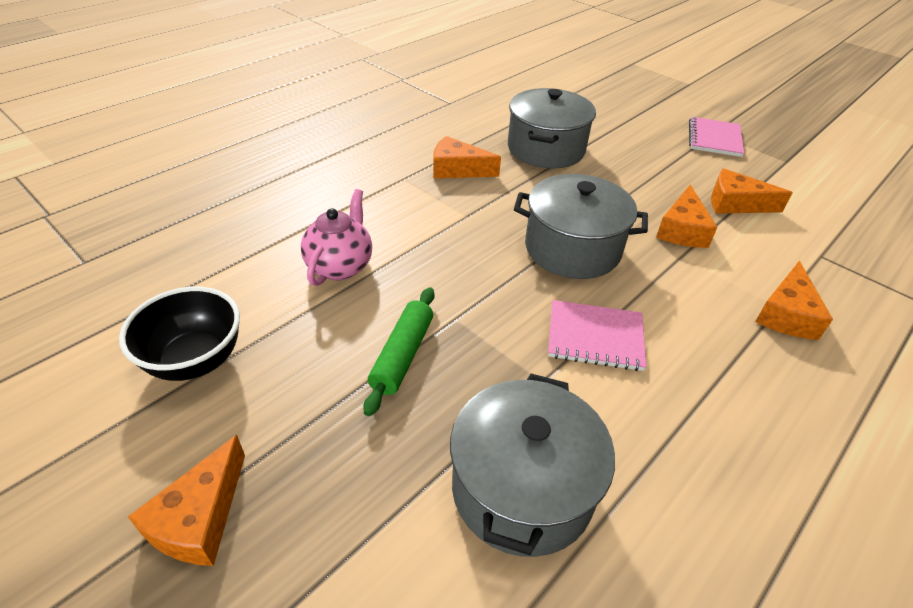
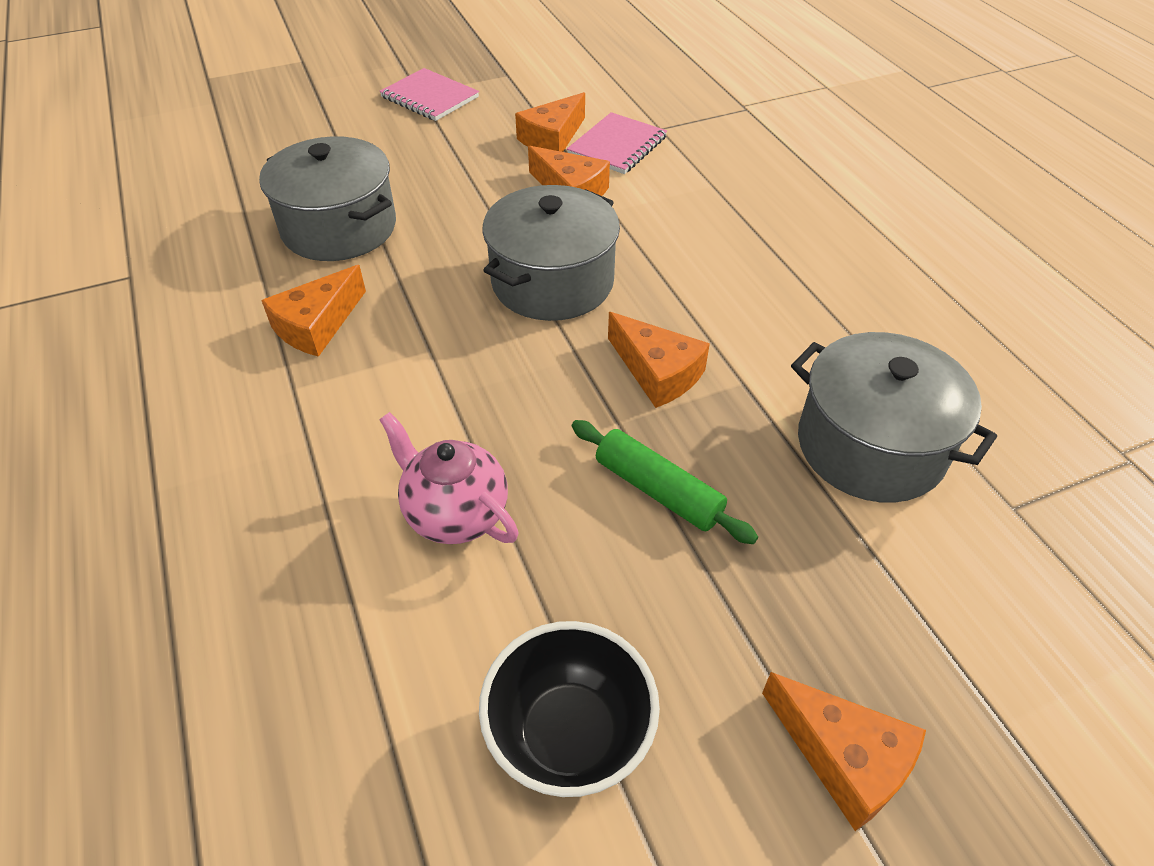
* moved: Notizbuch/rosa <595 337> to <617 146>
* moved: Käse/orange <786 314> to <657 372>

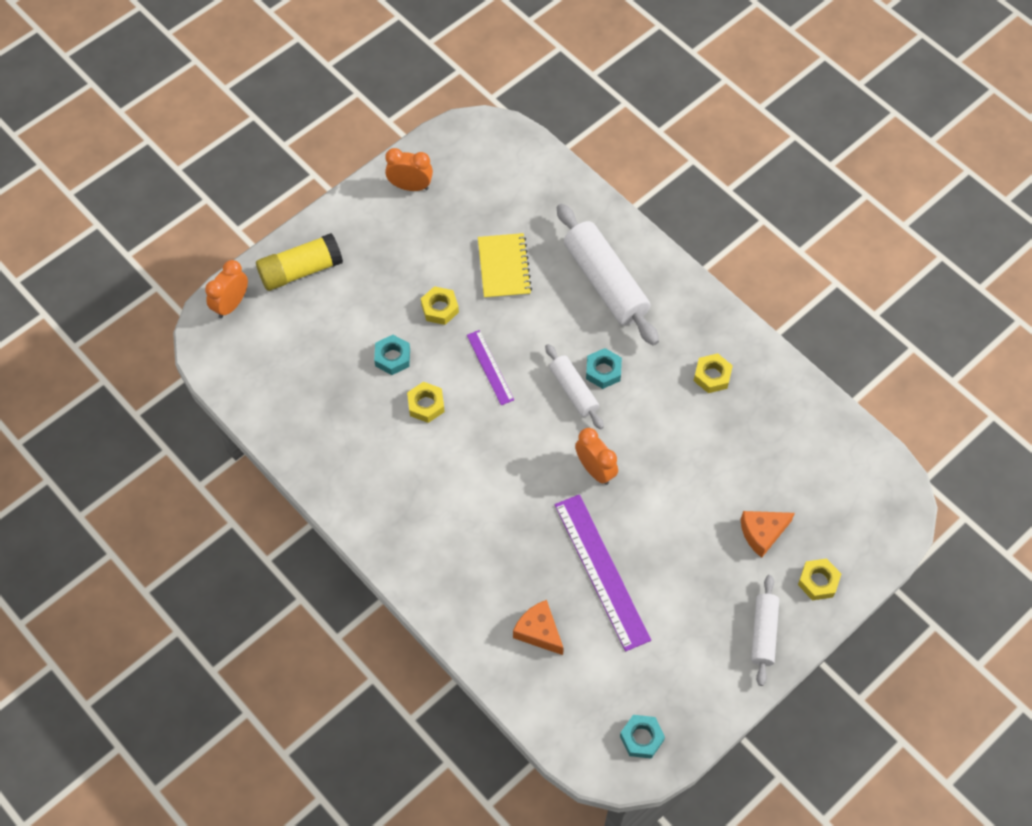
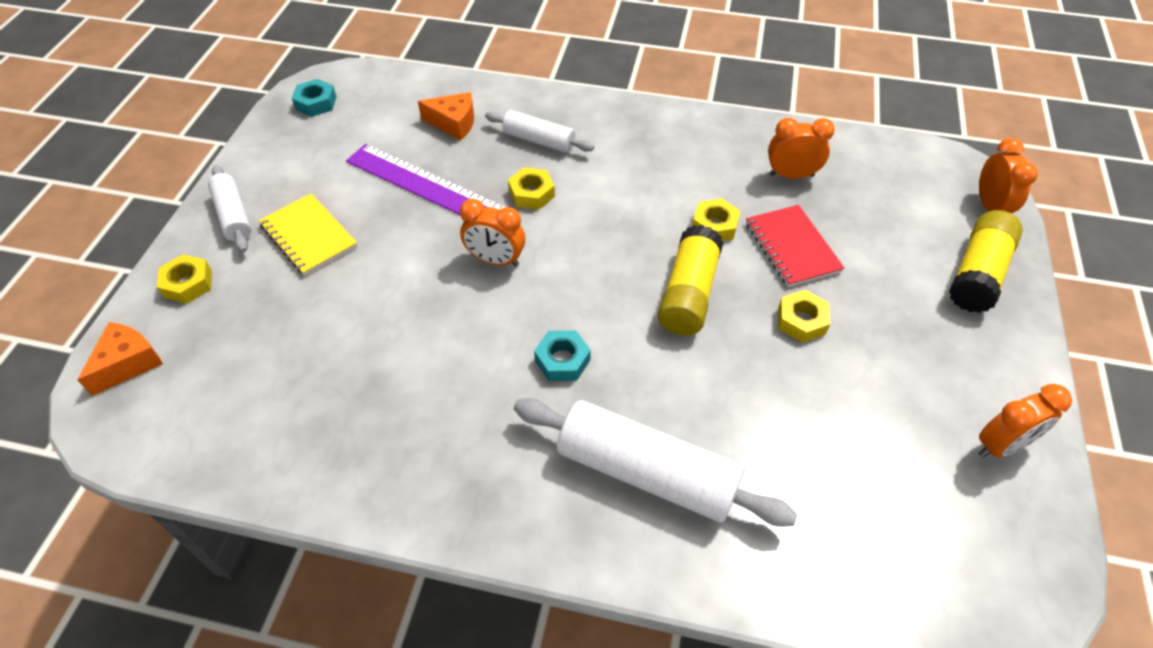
* added: Wecker/orange <791 175>
* moved: Notizbuch/gelb <504 267> to <308 236>
* moved: Nudelholz/weiß <573 391> to <539 140>
* moved: Sechskantmutter/gelb <712 376> to <531 193>
* moved: Käse/orange <762 533> to <128 363>
* replaced: Sechskantmutter/türkis <392 357> to Notizbuch/rot <792 247>
* replaced: Lineal/lila <490 367> to Klebestift/gelb <688 293>

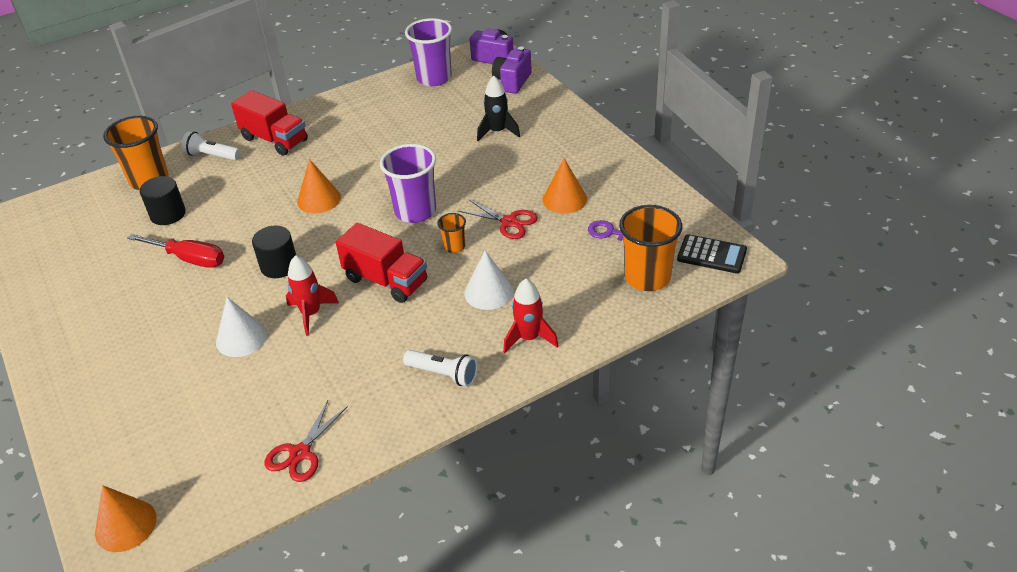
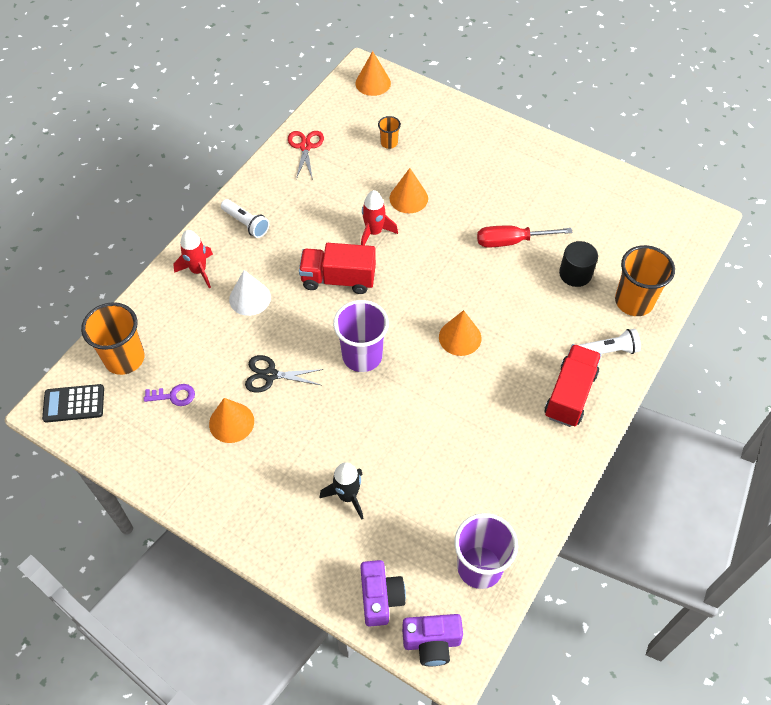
* removed: Vollzylinder/schwarz <279 266>
* moved: Becher/orange <454 247> to <389 143>
* recoloured: Kegel/weiß <241 338> to Kegel/orange <408 198>
* recoloured: Schere/rot <509 222> to Schere/schwarz <270 375>
* turned: Lastwagen/rot <274 140> = <570 394> 105 degrees clockwise
* turned: Taschenlampe/weiß <443 374> = <246 223> 135 degrees counterclockwise

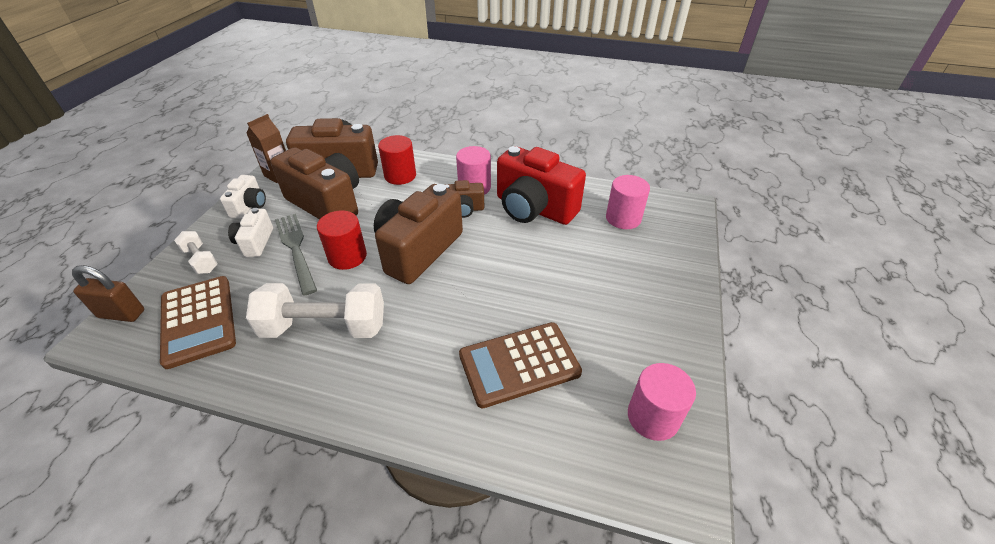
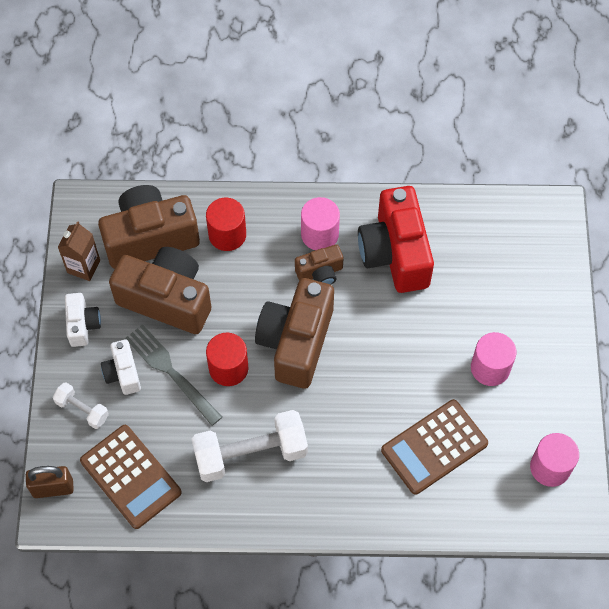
* moved: Vollzylinder/rosa <623 218> to <490 368>
* turned: Kamera/rot <534 208> = <395 253> 60 degrees clockwise

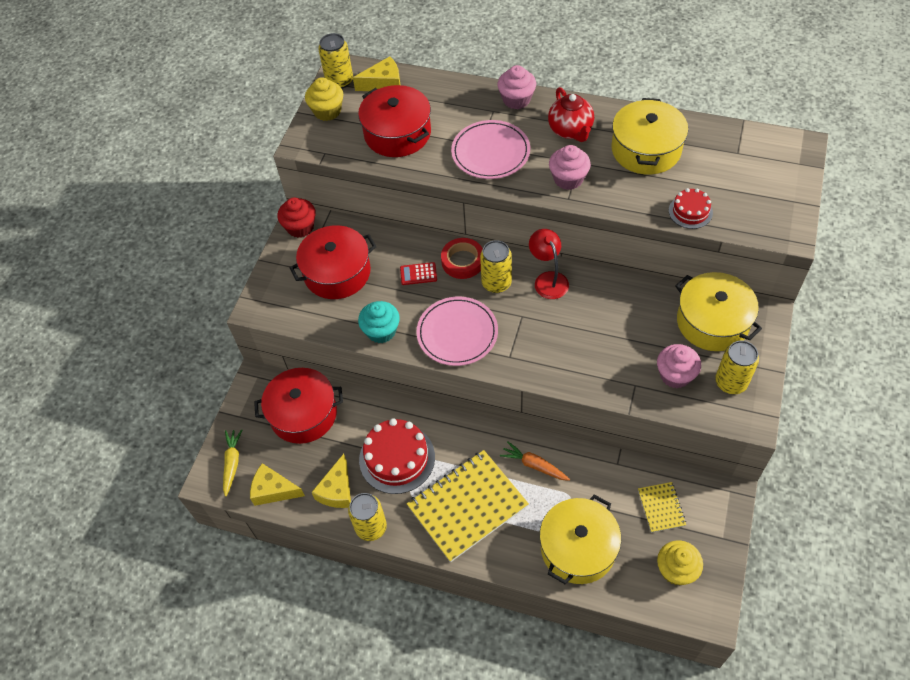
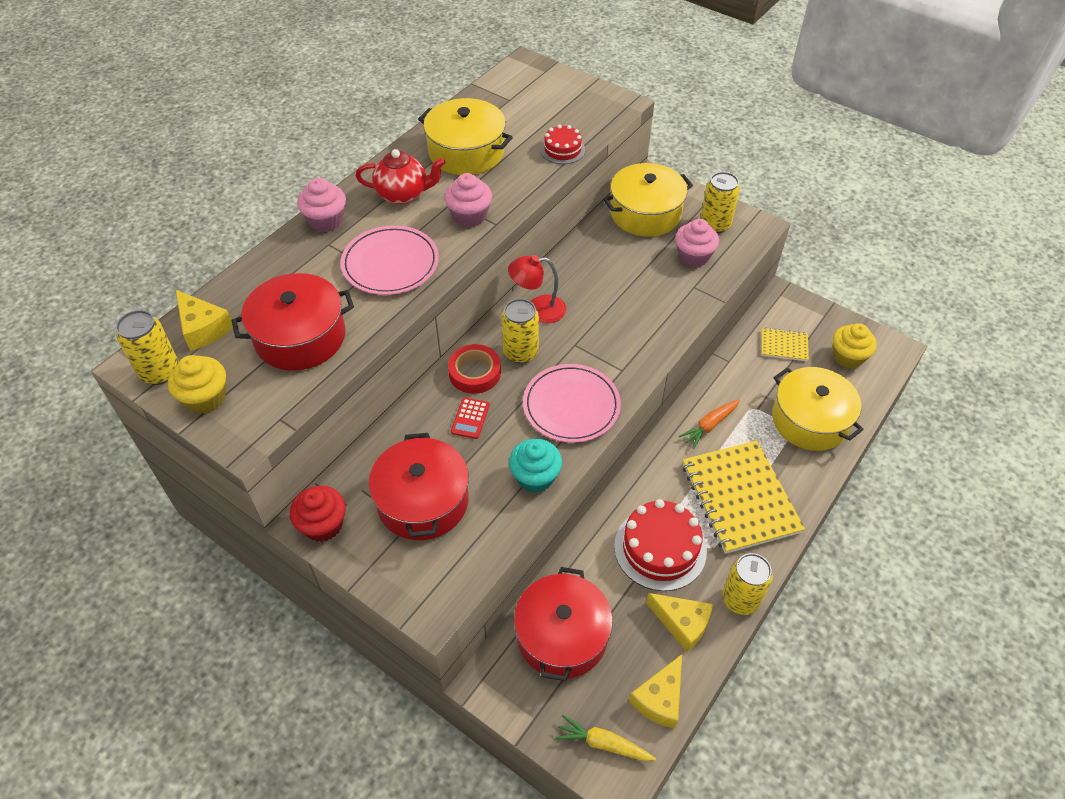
* turned: Käse/gelb <383 83> = <203 328> 135 degrees clockwise

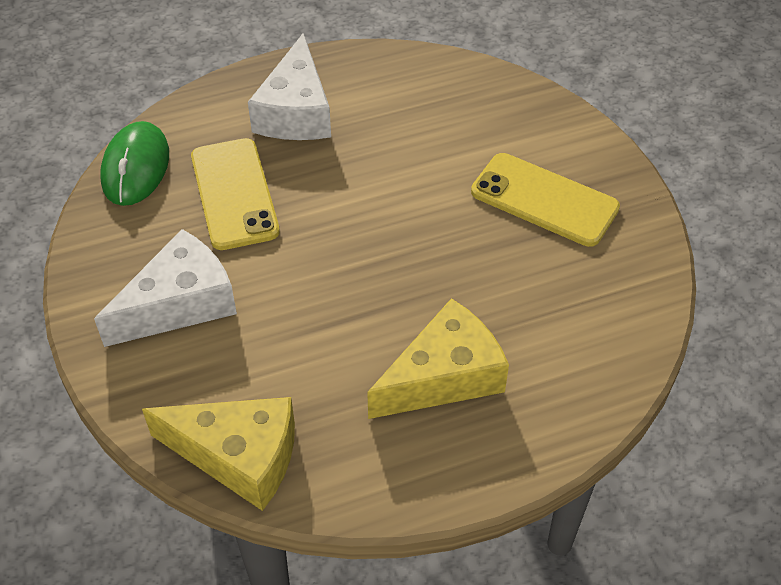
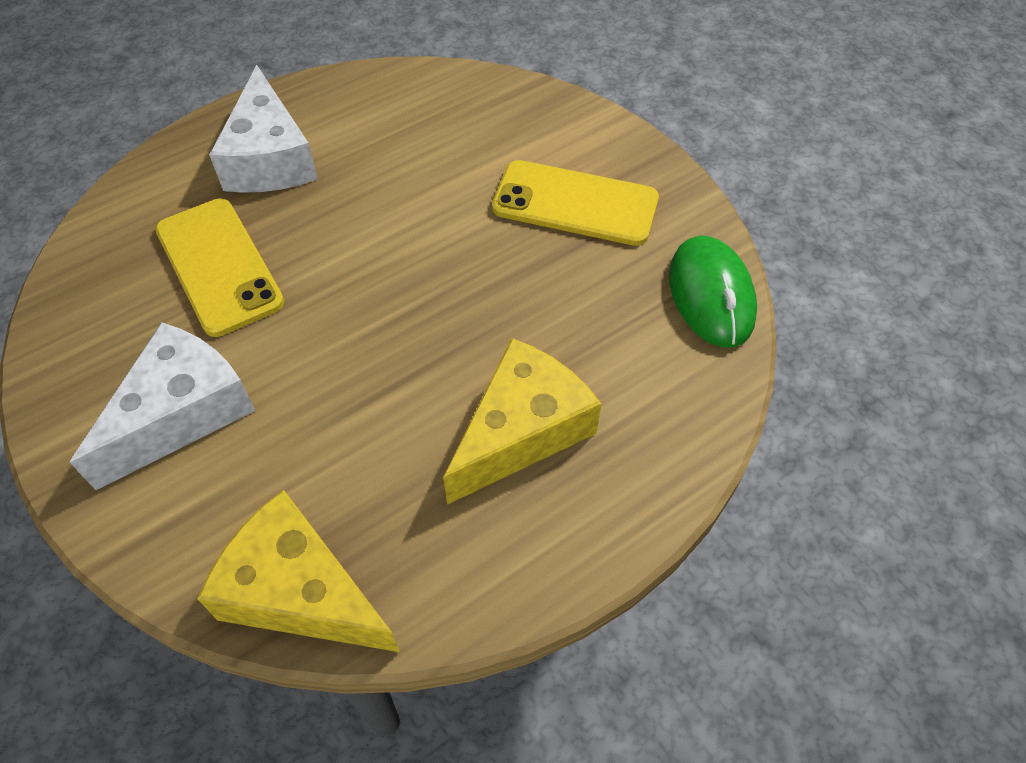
* moved: Computermaus/grün <136 167> to <711 295>
* turned: Käse/gelb <239 456> = <300 592> 150 degrees counterclockwise

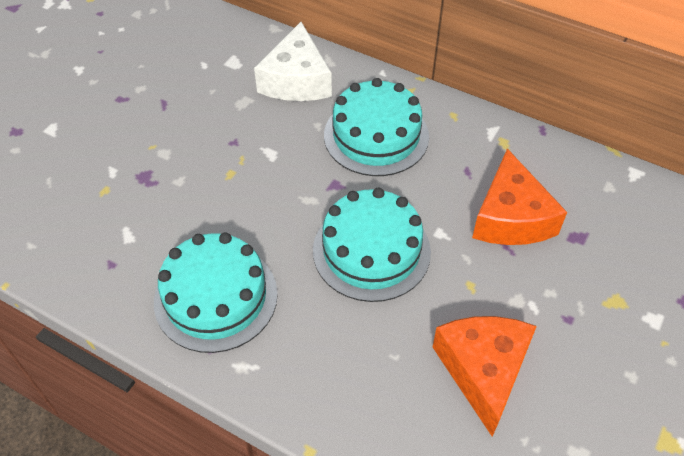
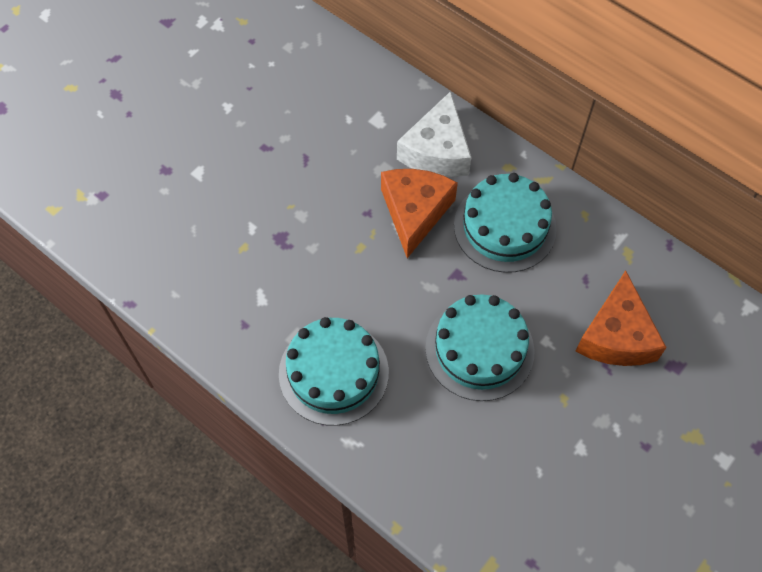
* moved: Käse/orange <483 370> to <415 212>

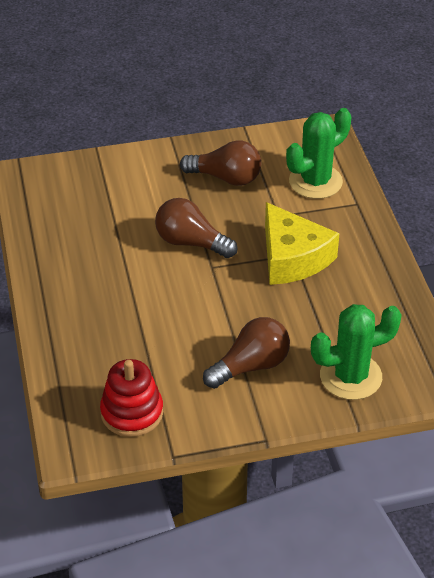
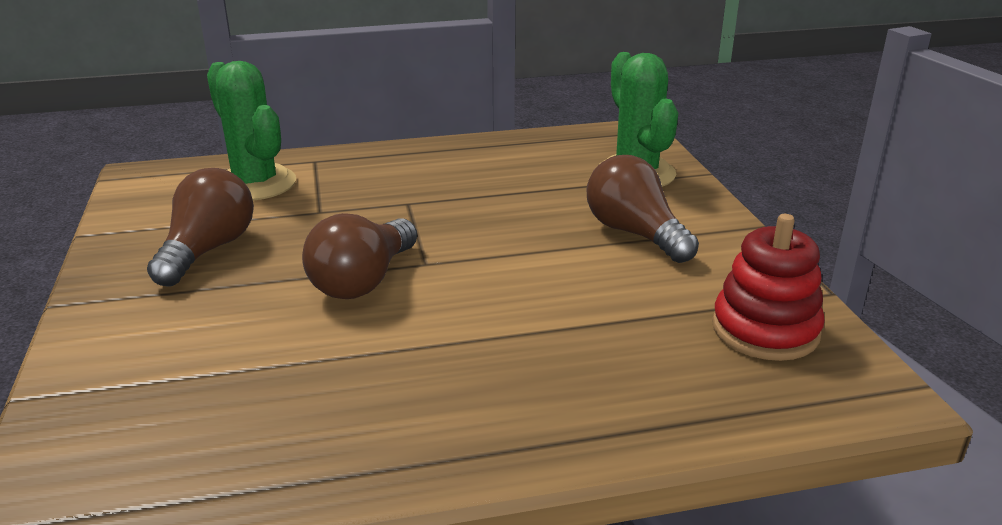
* removed: Käse/gelb <292 258>

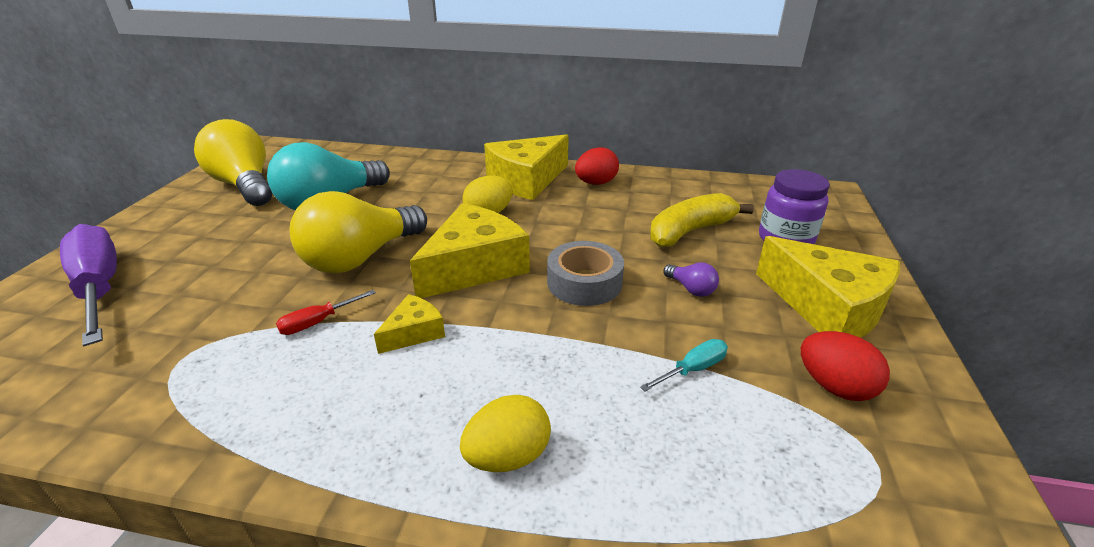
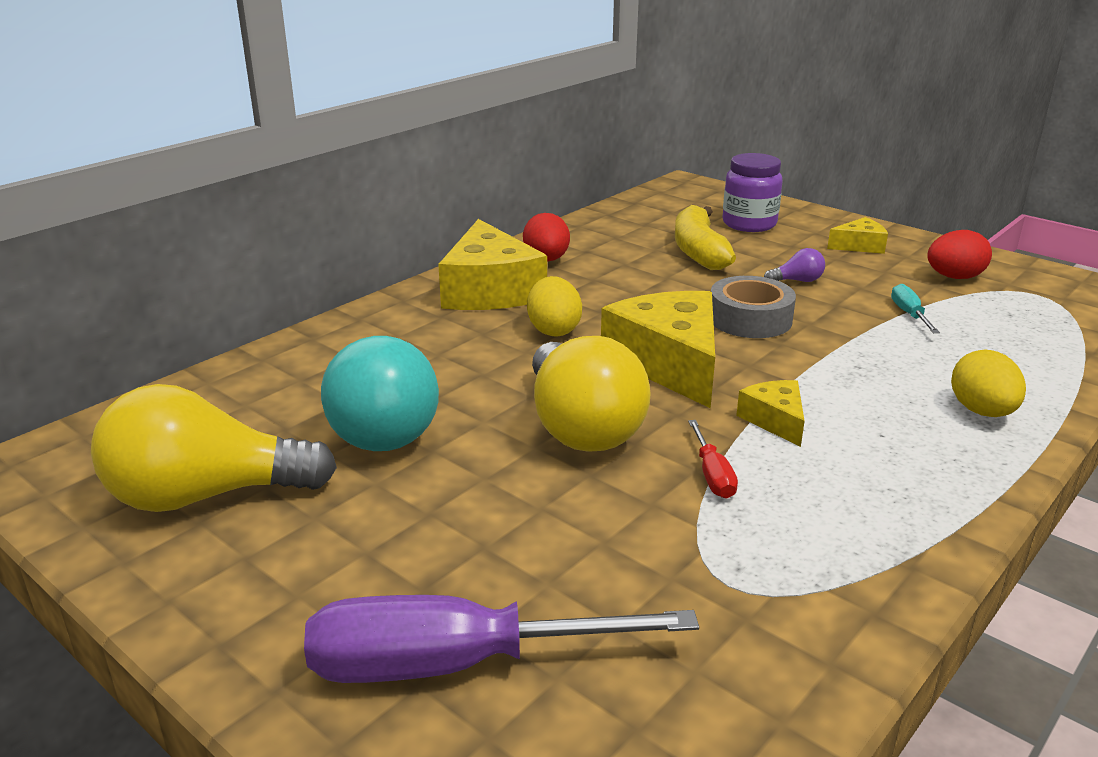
* resized: Käse/gelb <827 307> = <859 246> x0.49

